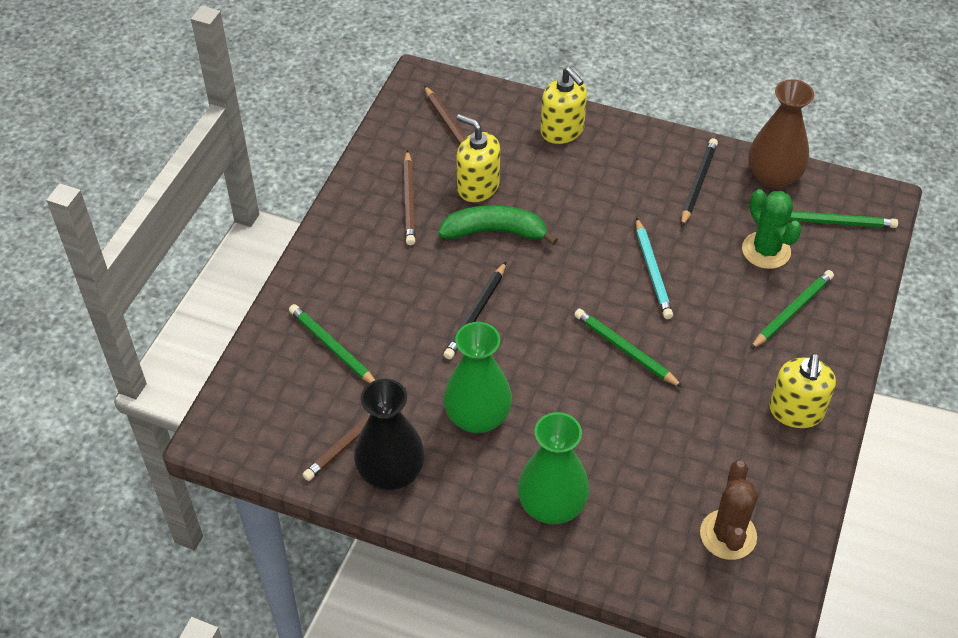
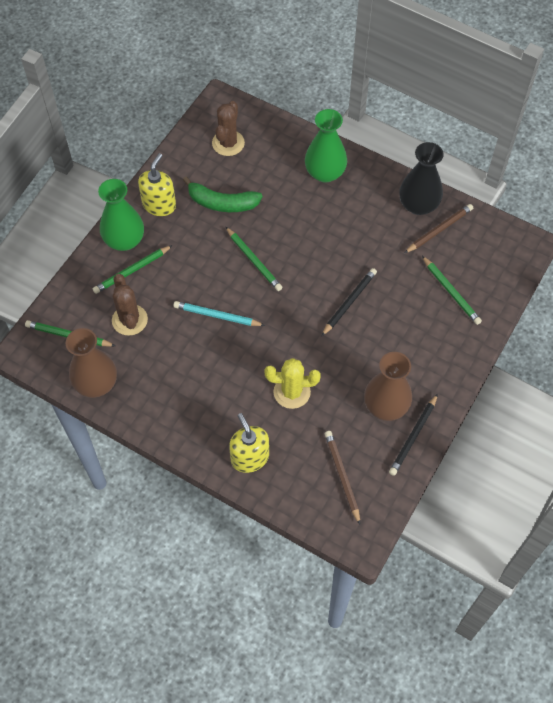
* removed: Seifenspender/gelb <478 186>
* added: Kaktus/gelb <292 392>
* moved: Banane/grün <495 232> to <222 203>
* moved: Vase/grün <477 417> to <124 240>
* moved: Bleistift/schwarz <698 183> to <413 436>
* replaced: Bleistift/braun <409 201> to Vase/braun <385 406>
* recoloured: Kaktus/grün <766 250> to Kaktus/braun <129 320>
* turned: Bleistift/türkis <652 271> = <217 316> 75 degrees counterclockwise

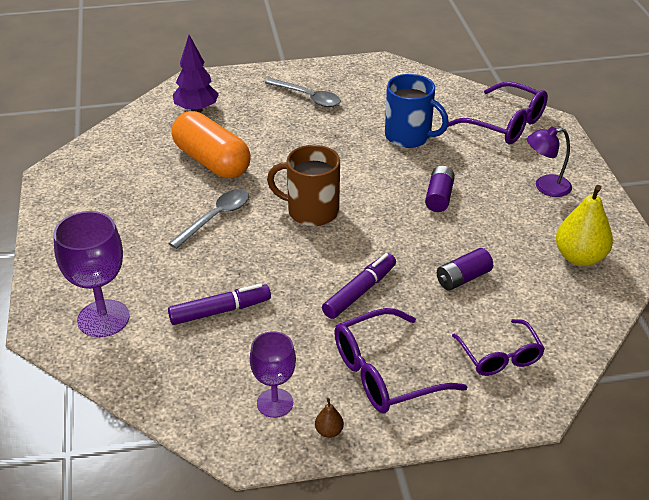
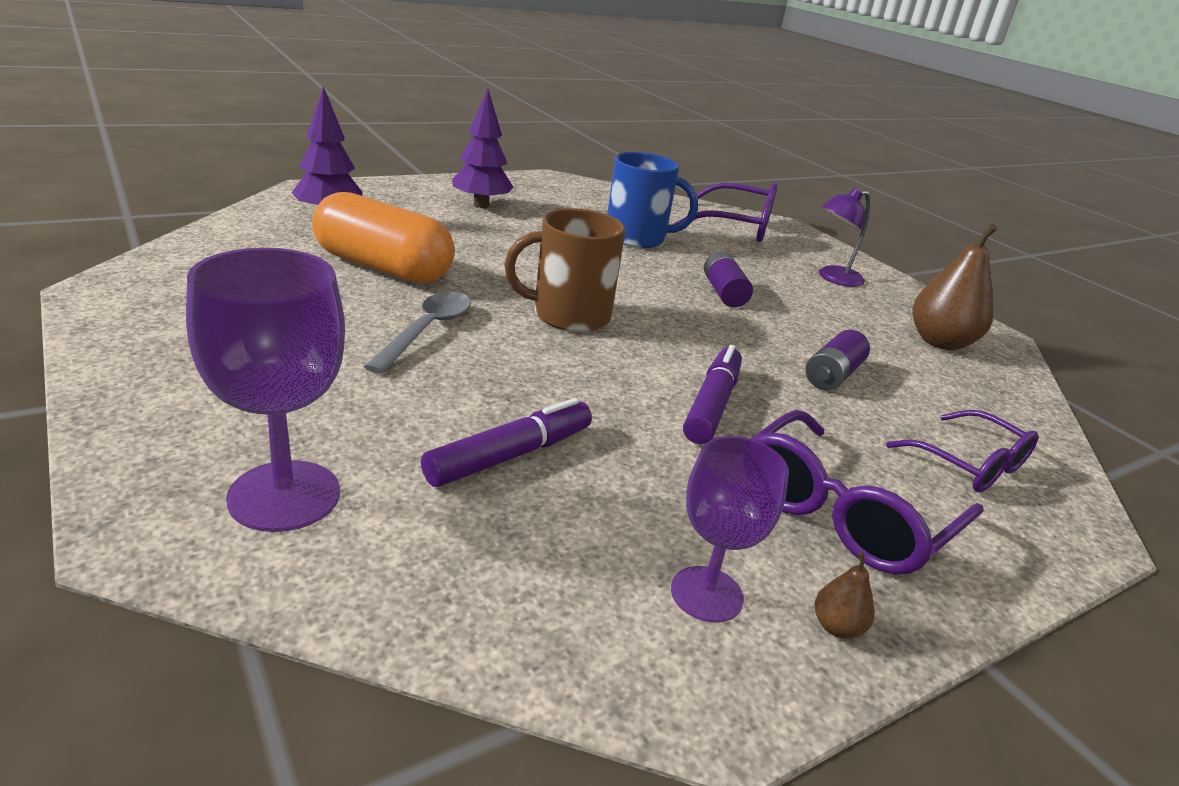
* replaced: Löffel/grau <307 97> to Baum/lila <481 205>
* recoloured: Birne/gelb <579 257> to Birne/braun <940 342>

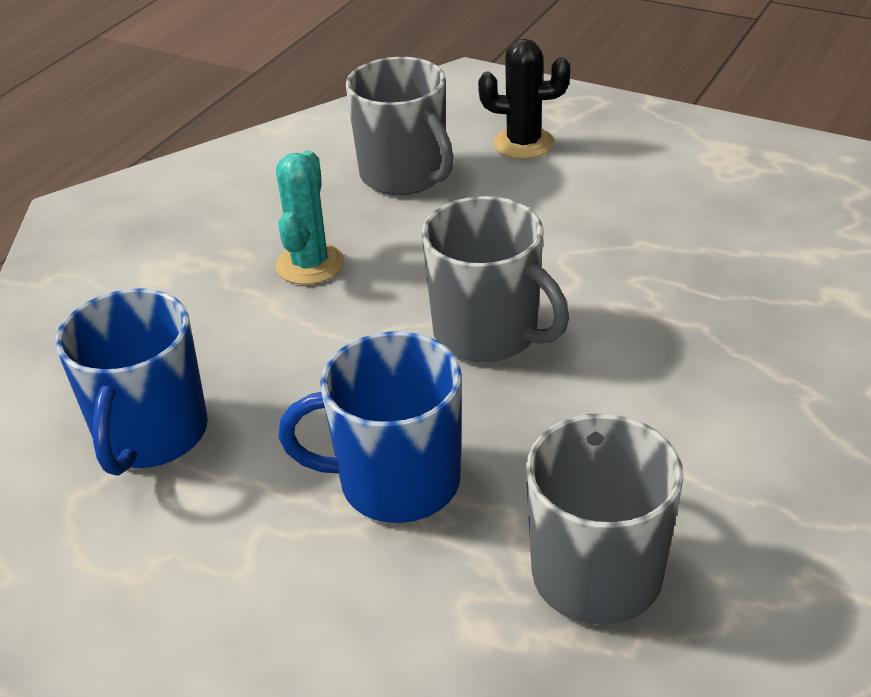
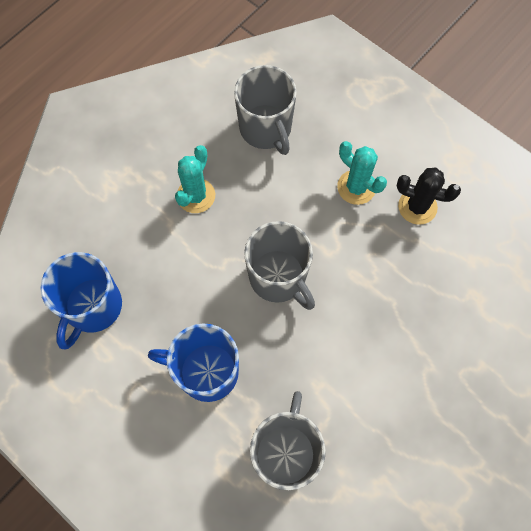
* added: Kaktus/türkis <356 187>
* moved: Kaktus/schwarz <523 143> to <417 207>

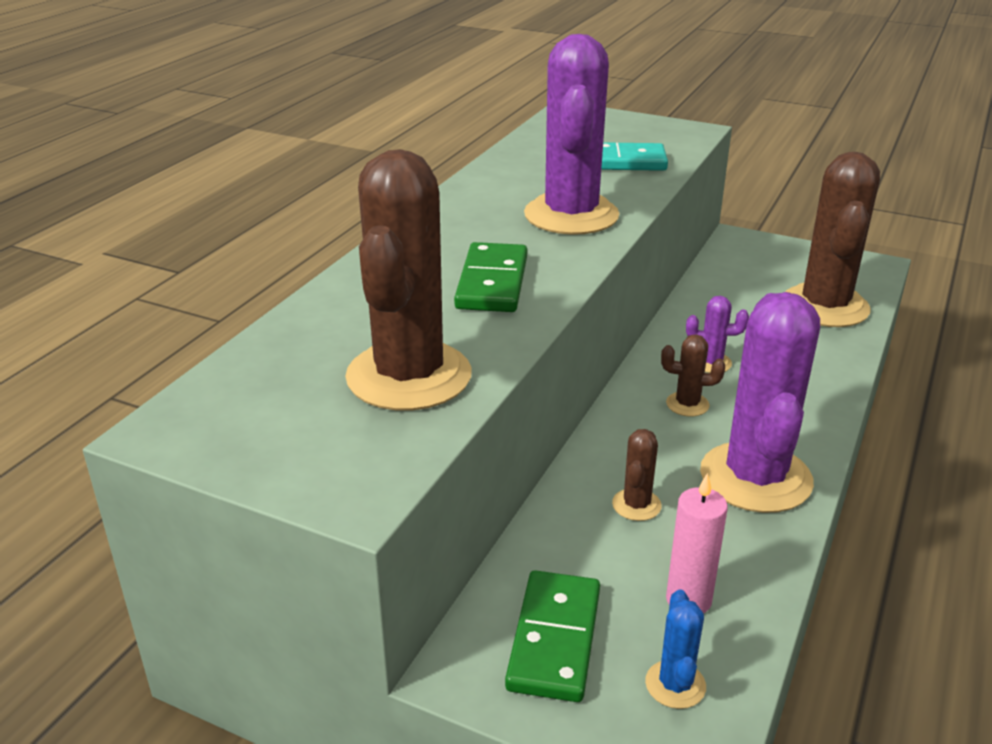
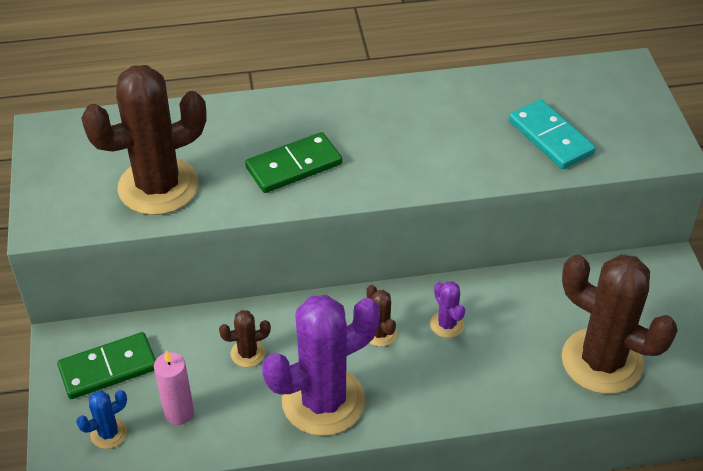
* removed: Kaktus/lila <571 215>
* turned: Kaktus/braun <825 306> = <602 361> 60 degrees clockwise

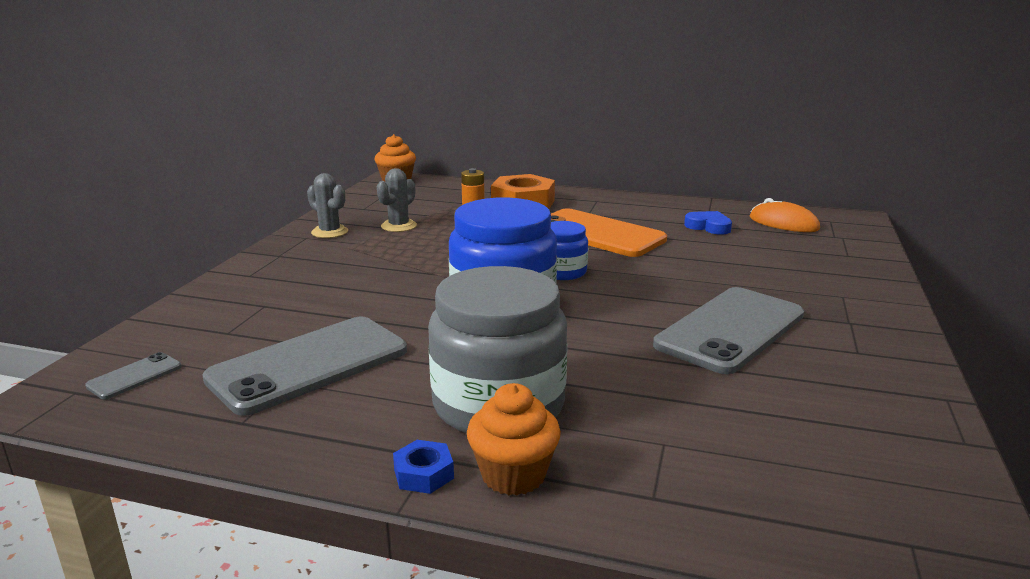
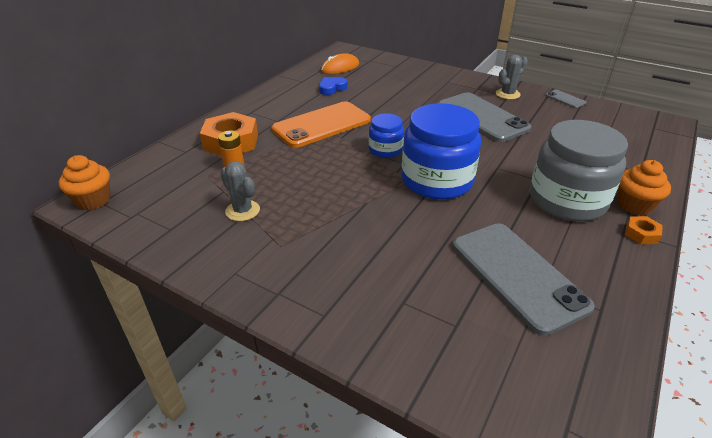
* moved: Handy/grau <135 376> to <565 99>
* moved: Kaktus/grau <329 232> to <507 94>
* recoloured: Sechskantmutter/blau <424 474> to Sechskantmutter/orange <641 234>

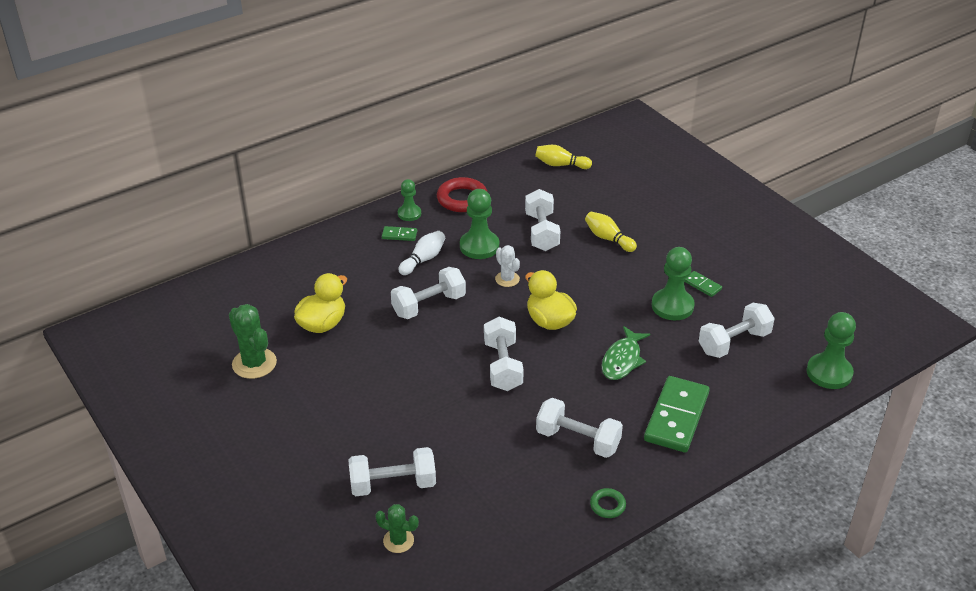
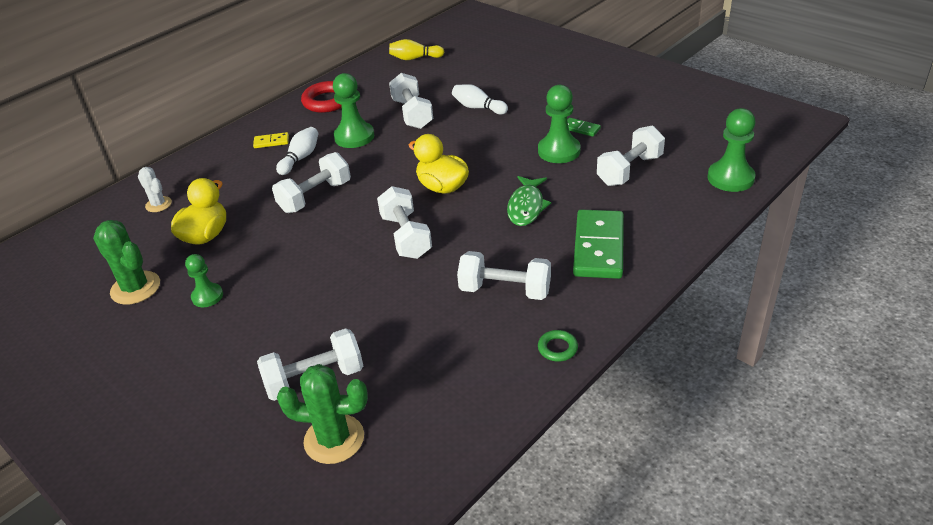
* moved: Bauer/grün <409 213> to <207 296>
* moved: Kaktus/weiß <507 279> to <158 204>
* recoloured: Dominostein/grün <399 235> to Dominostein/gelb <271 142>
* recoloured: Bowlingkegel/gelb <608 239> to Bowlingkegel/weiß <478 108>
* resized: Kaktus/grün <398 540> = <334 439> x1.66

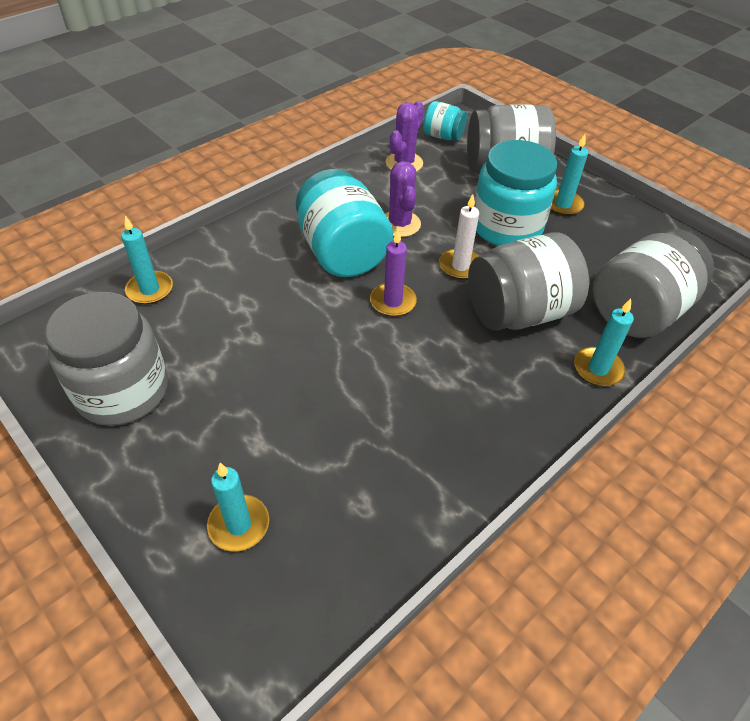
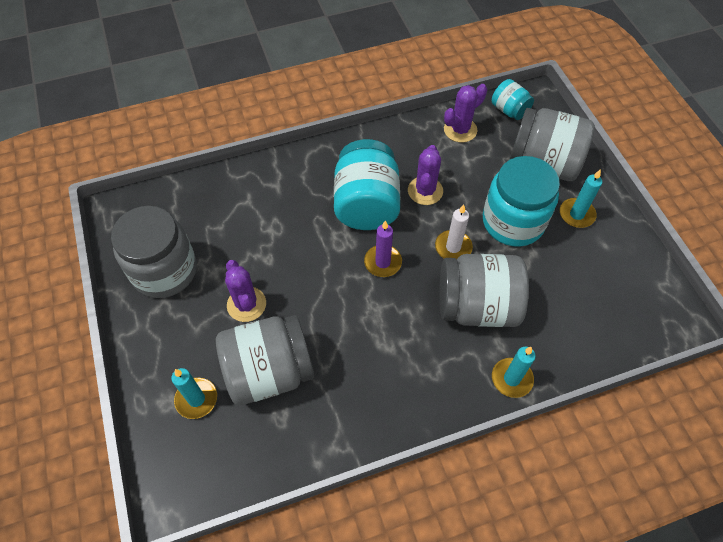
* removed: Kerze/türkis <150 290>
* added: Kaktus/lila <246 304>
* moved: Einmachglas/grau <638 311> to <269 371>

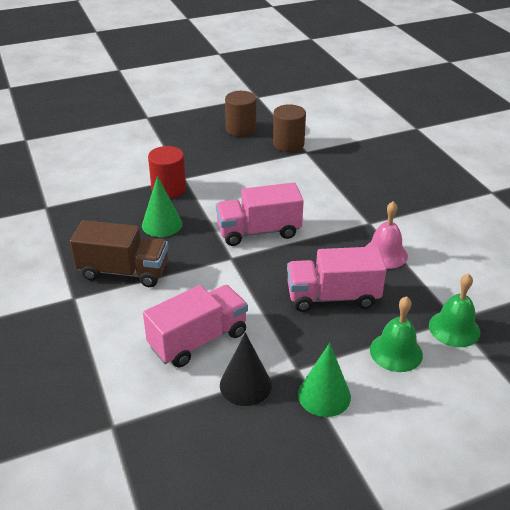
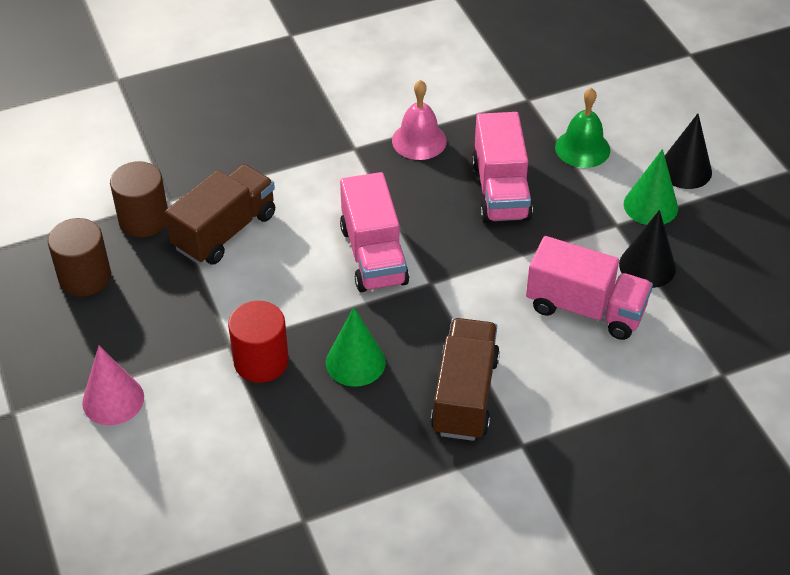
* removed: Glocke/grün <454 328>
* added: Kegel/rosa <113 400>
* added: Lastwagen/braun <225 231>
* added: Kegel/schwarz <685 170>
* turned: Lastwagen/rosa <198 340> = <585 308> 150 degrees clockwise

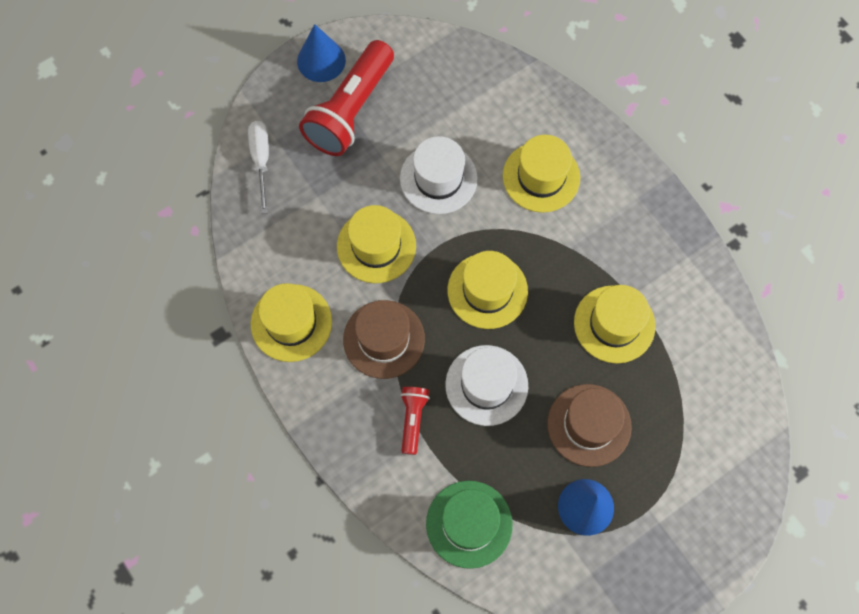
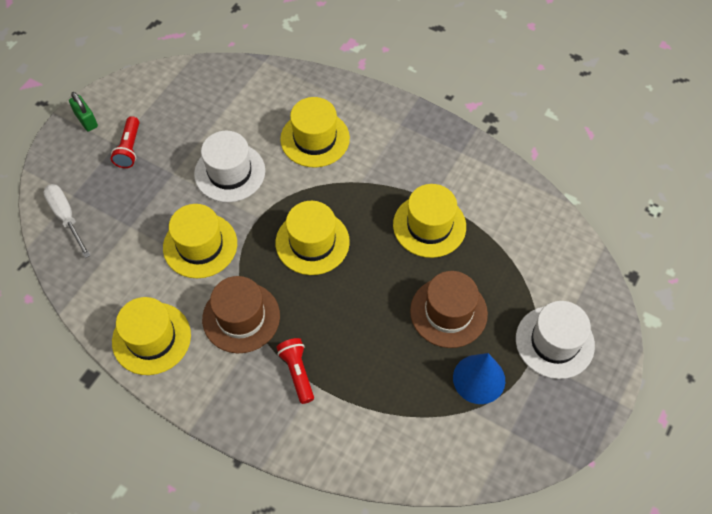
* removed: Hut/grün <469 524>
* moved: Hut/weiß <486 385> to <554 342>
* replaced: Kegel/blau <321 60> to Vorhängeschloss/grün <86 120>
* resized: Taschenlampe/rot <350 110> = <129 149> x0.48

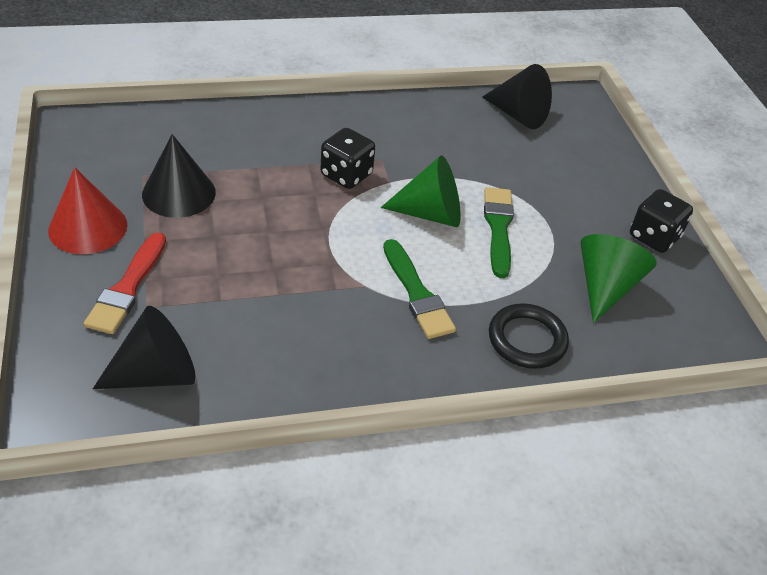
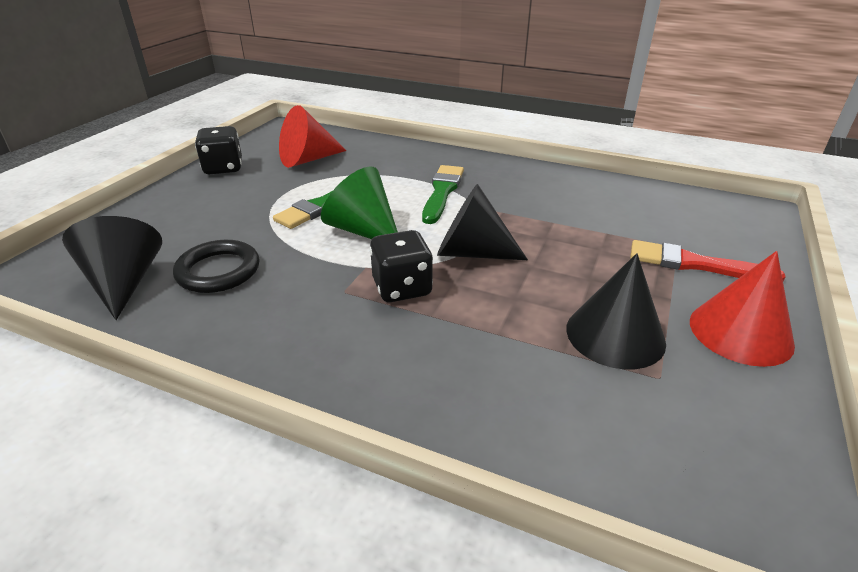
* moved: Kegel/schwarz <156 374> to <471 252>
* moved: Ring/schwarz <527 339> to <218 271>
* recoloured: Kegel/grün <605 287> to Kegel/rot <308 159>
* turned: Pinsel/rot <127 288> = <694 264> 120 degrees counterclockwise

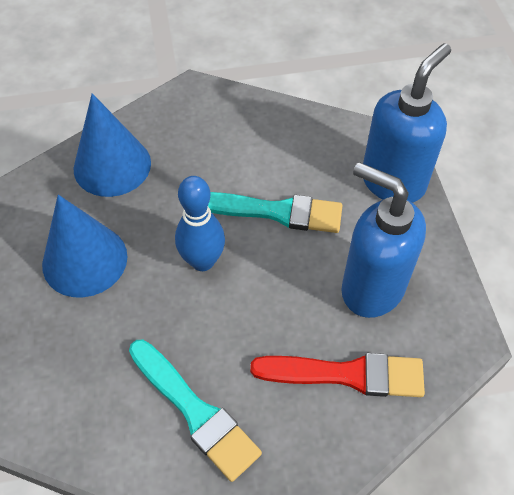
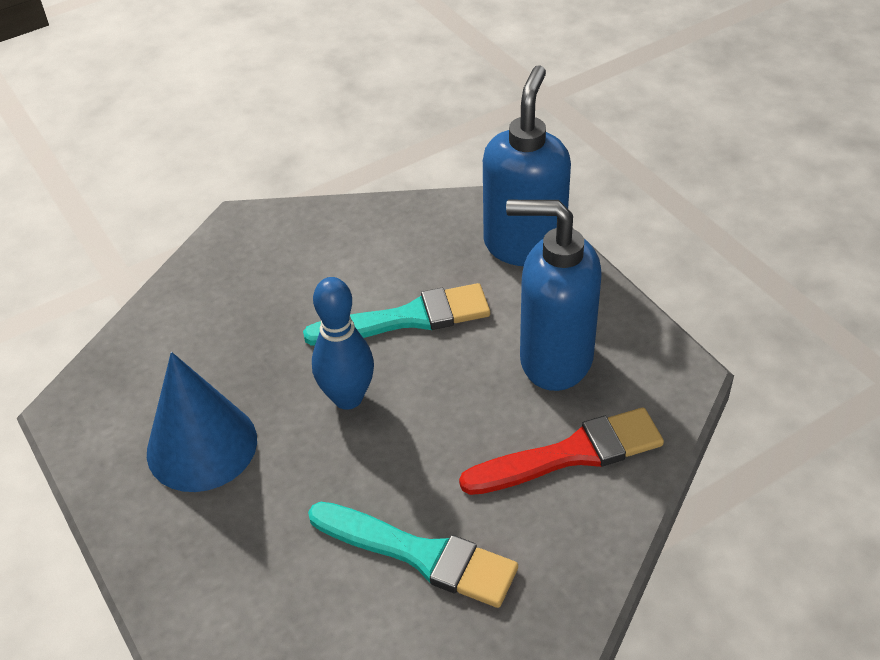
* removed: Kegel/blau <112 165>

